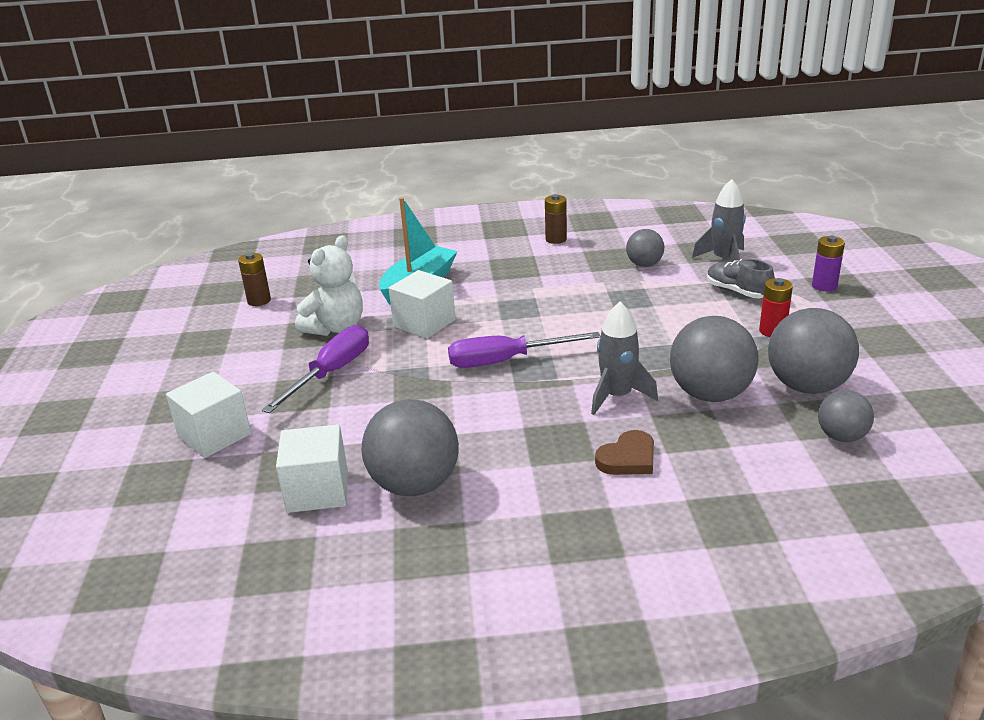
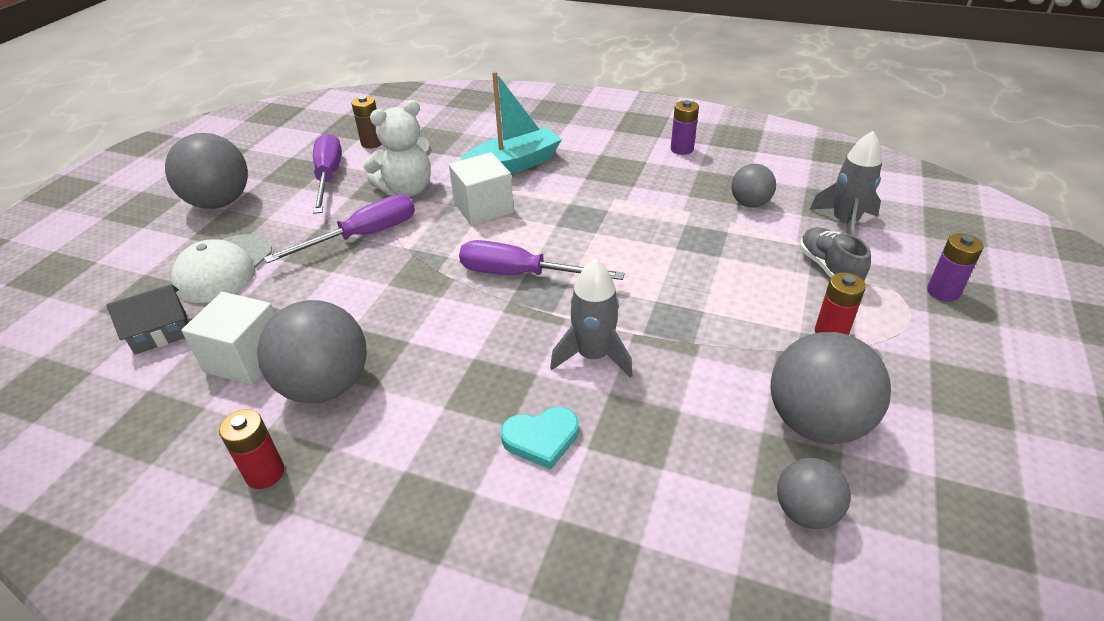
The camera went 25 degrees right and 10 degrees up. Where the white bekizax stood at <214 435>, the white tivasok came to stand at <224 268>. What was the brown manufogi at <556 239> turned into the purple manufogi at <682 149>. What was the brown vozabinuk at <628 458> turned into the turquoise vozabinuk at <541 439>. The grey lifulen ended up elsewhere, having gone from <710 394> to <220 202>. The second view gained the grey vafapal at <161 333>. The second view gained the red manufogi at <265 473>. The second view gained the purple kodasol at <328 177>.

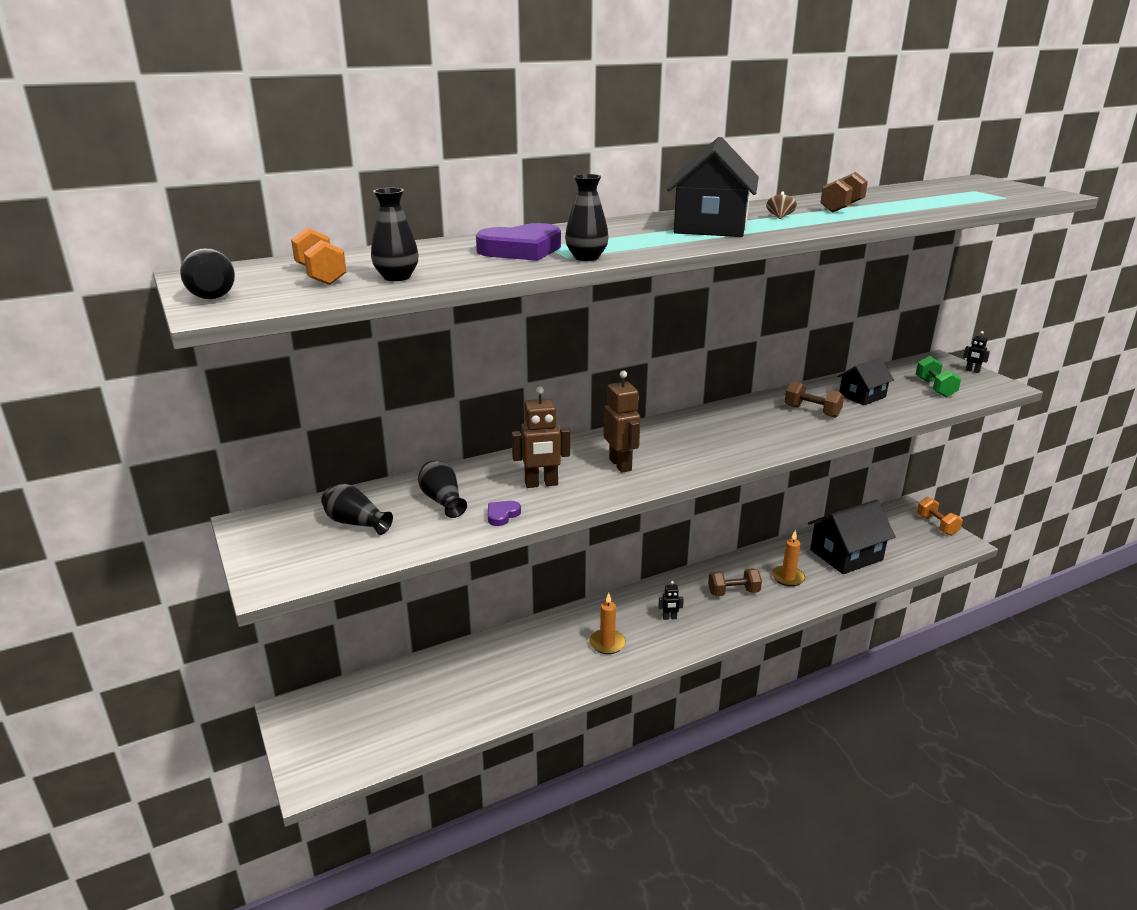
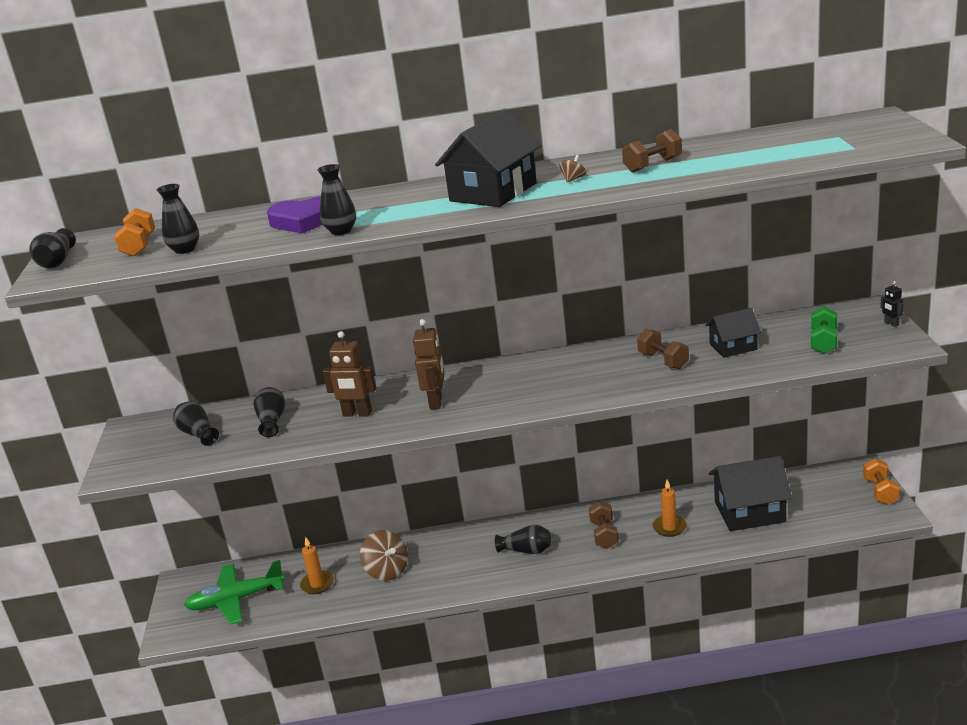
The camera went 25 degrees right and 0 degrees up. The second view lost the purple vozabinuk at <502 515>. The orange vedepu ended up elsewhere, having gone from <607 643> to <317 584>. Where the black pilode stood at <669 618>, the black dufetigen came to stand at <526 550>. The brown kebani at <733 592> ended up facing another way, 75 degrees clockwise from before. The second view gained the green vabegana at <236 600>. The second view gained the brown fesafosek at <387 571>.

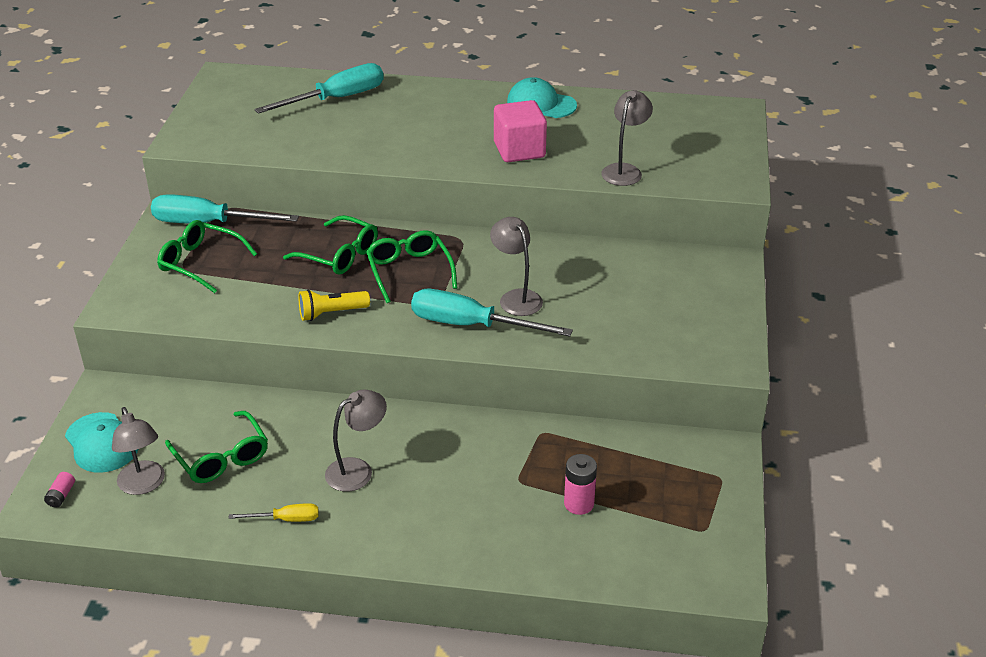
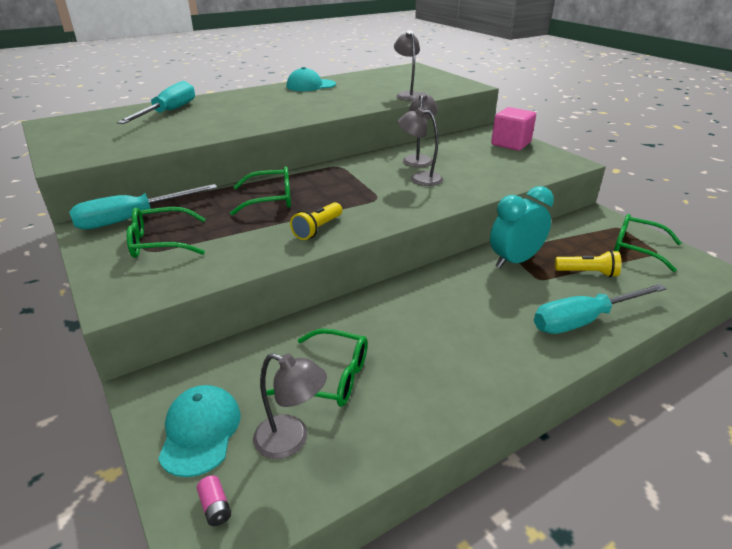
The camera went 40 degrees left and 5 degrees down. The turquoise tivasok at <102 443> ended up facing another way, 105 degrees counterclockwise from before. The second view lost the yellow kodasol at <286 519>. The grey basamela ended up elsewhere, having gone from <357 470> to <418 159>. The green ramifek ended up elsewhere, having gone from <409 271> to <636 248>. The turquoise kodasol ended up elsewhere, having gone from <471 325> to <583 320>. The pink bekizax ended up elsewhere, having gone from <519 150> to <510 144>. Where the pink manufogi stood at <579 504>, the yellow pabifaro came to stand at <587 273>. The second view gained the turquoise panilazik at <514 261>.

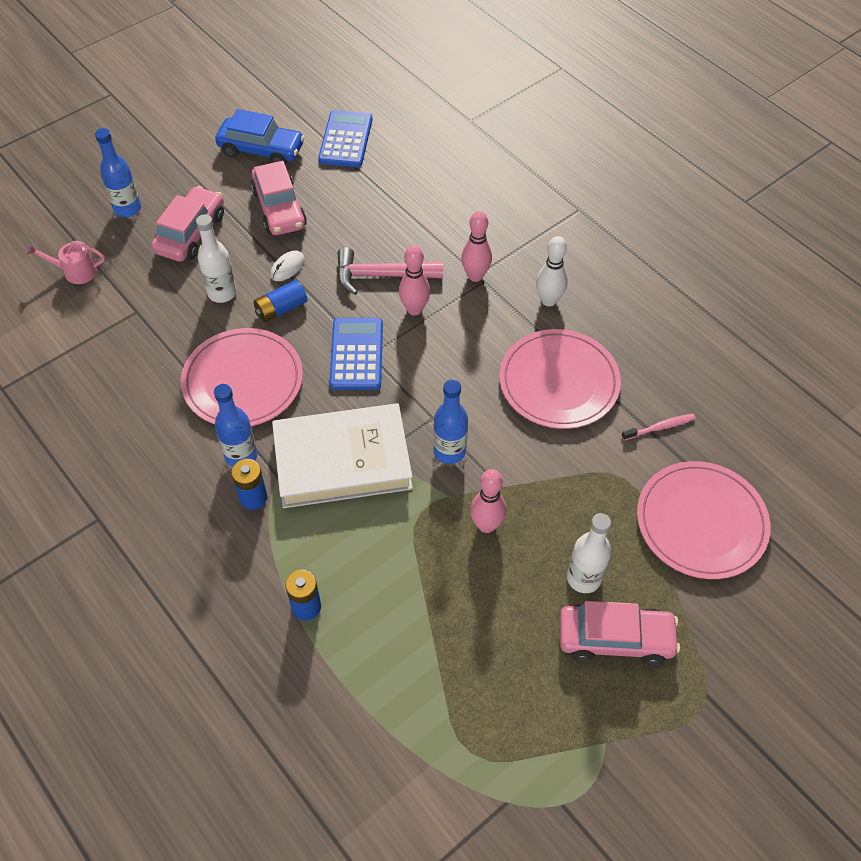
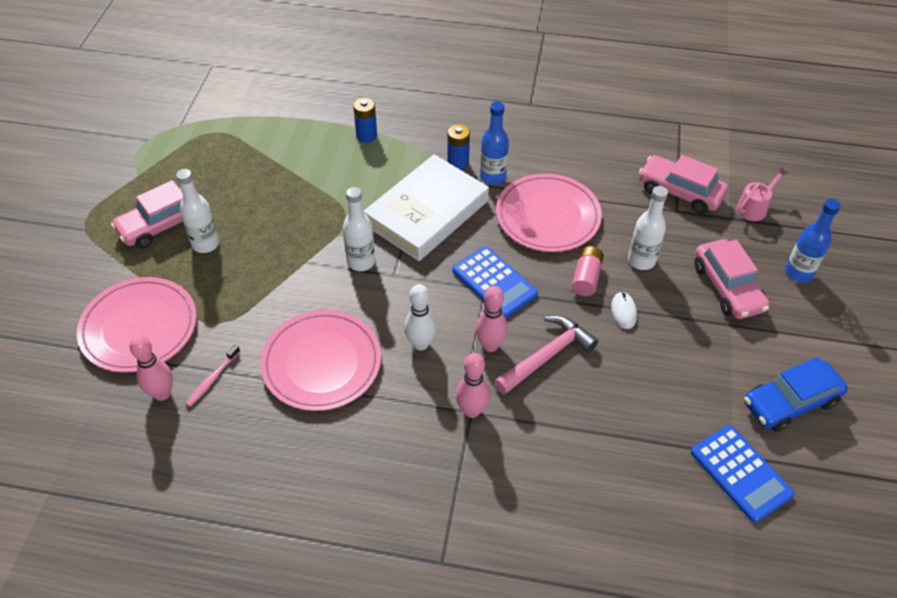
The camera went 140 degrees right and 5 degrees down. The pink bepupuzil ended up elsewhere, having gone from <279 208> to <680 192>. What was the blue manufogi at <281 309> turned into the pink manufogi at <586 278>. What was the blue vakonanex at <449 451> turned into the white vakonanex at <361 262>. The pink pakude ended up elsewhere, having gone from <486 525> to <162 393>. The white pakude ended up elsewhere, having gone from <548 300> to <420 344>.

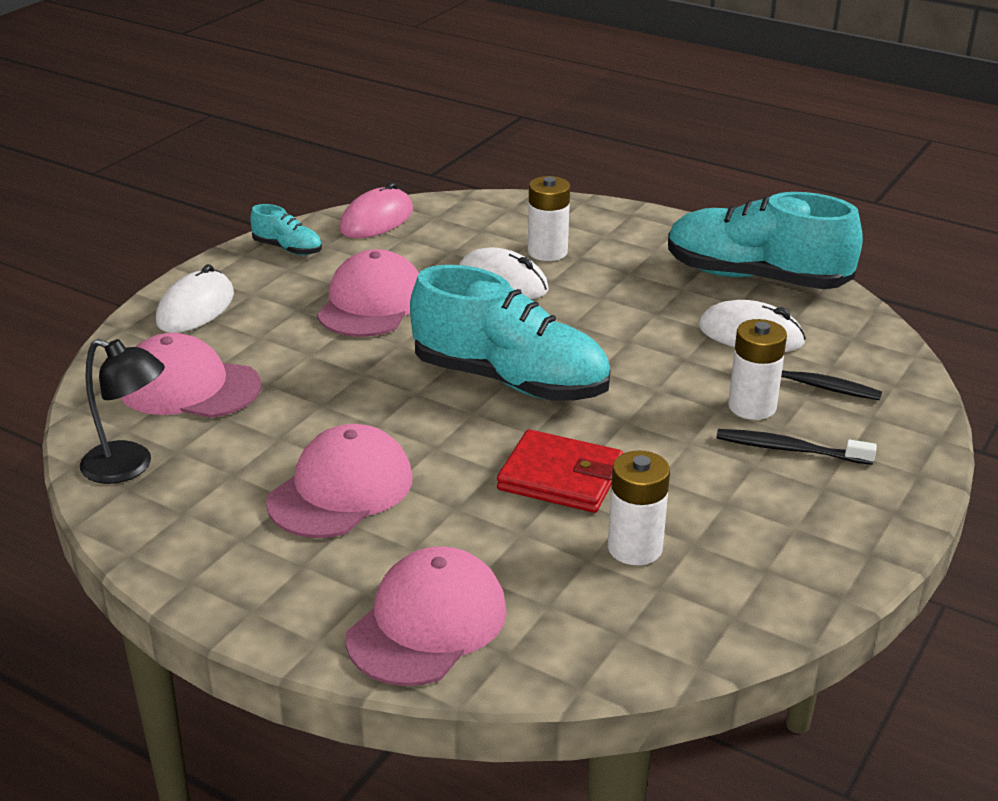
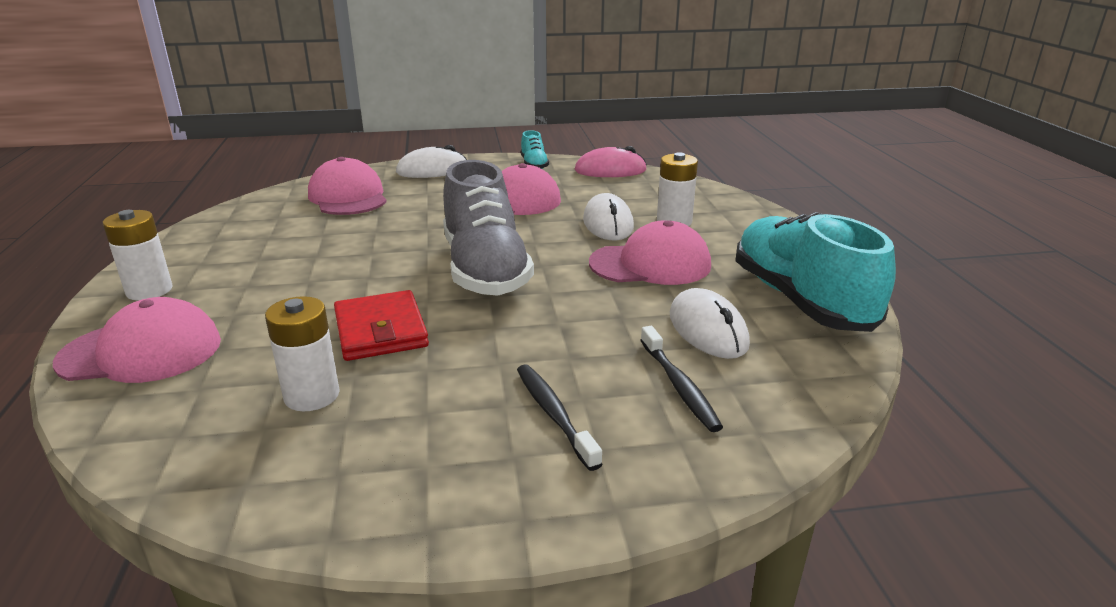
The camera went 50 degrees right and 5 degrees down. The second view lost the black basamela at <129 467>. The pink tivasok ended up elsewhere, having gone from <340 490> to <650 264>. What was the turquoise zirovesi at <510 381> turned into the grey zirovesi at <485 269>. The white manufogi ended up elsewhere, having gone from <752 406> to <149 290>.

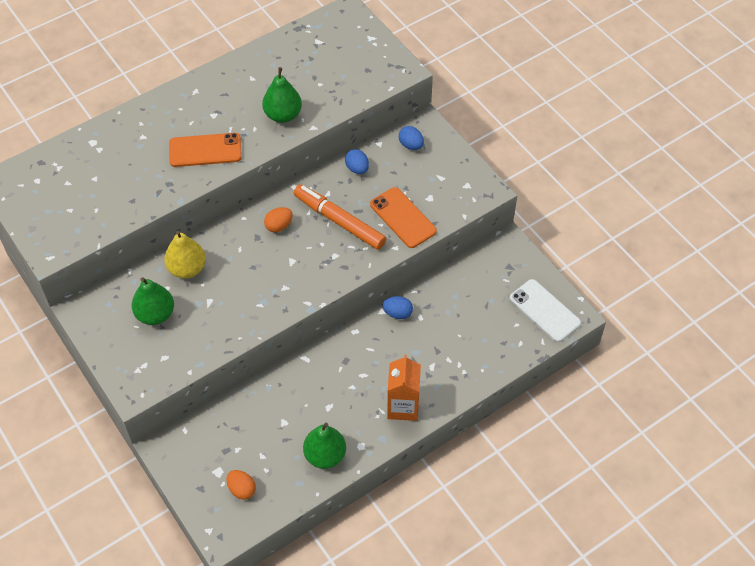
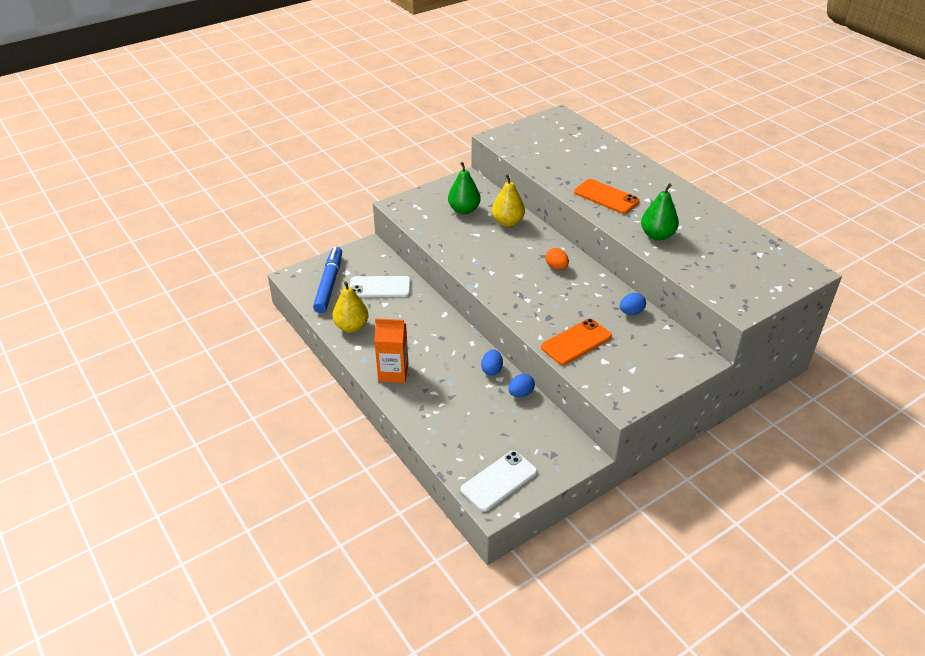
The camera went 90 degrees right and 15 degrees down. The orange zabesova at <205 150> ended up facing another way, 45 degrees counterclockwise from before. Where the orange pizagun stood at <242 489>, the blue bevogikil came to stand at <329 284>. The second view lost the orange bevogikil at <339 221>. What was the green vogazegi at <325 455> turned into the yellow vogazegi at <351 326>. The blue pizagun ended up elsewhere, having gone from <411 145> to <520 393>. The second view gained the white zabesova at <380 287>.

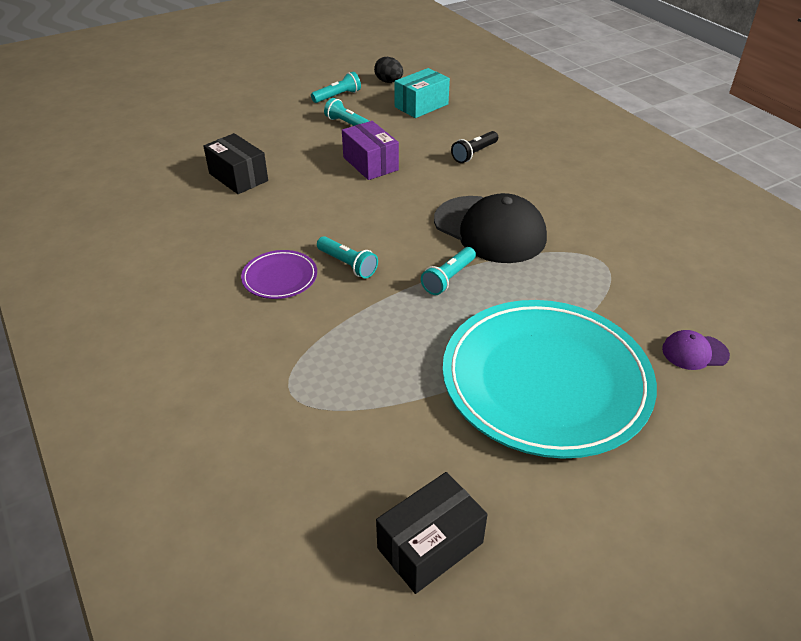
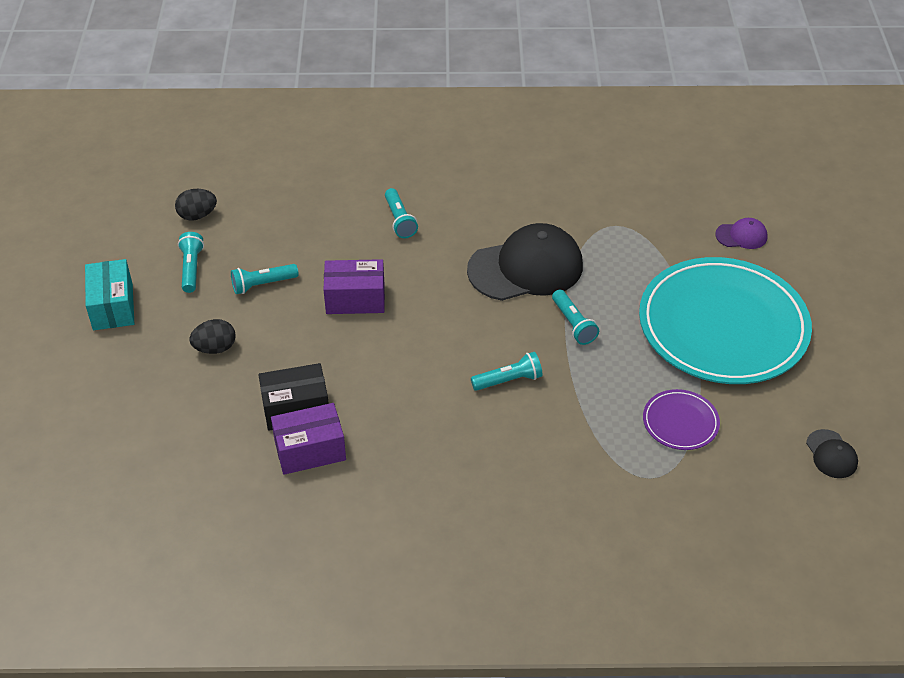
The camera went 60 degrees left and 5 degrees up. The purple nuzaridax ended up elsewhere, having gone from <280 277> to <680 422>. Where the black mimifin stood at <430 545>, the black tivasok came to stand at <831 454>. The turquoise mimifin ended up elsewhere, having gone from <421 105> to <113 306>. What was the black pabifaro at <474 154> turned into the turquoise pabifaro at <399 220>. The purple tivasok at <694 352> ended up facing another way, 120 degrees counterclockwise from before. The second view gained the black pizagun at <215 348>. The second view gained the purple mimifin at <310 450>.

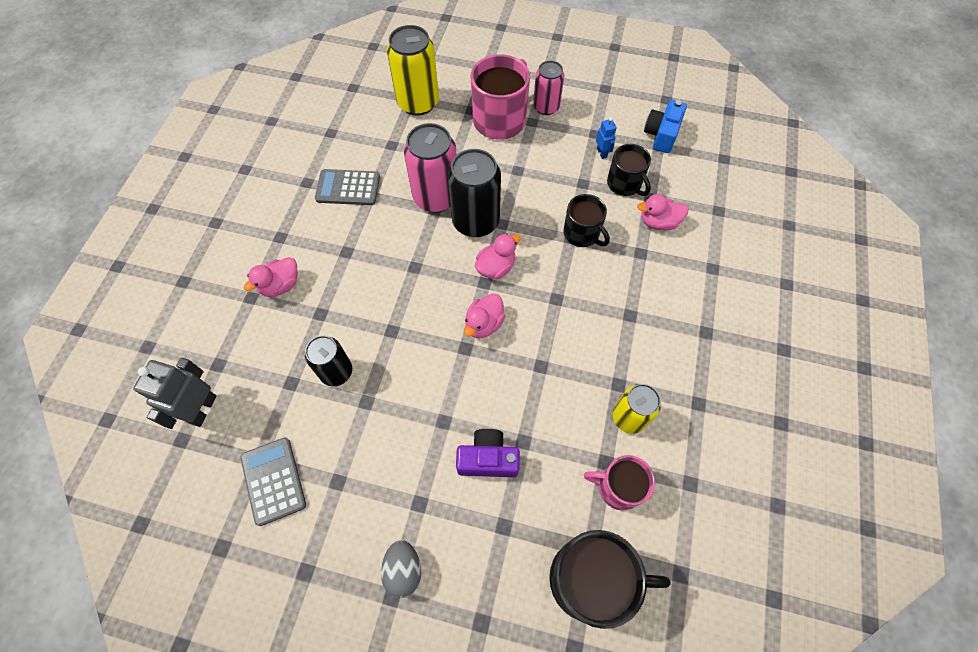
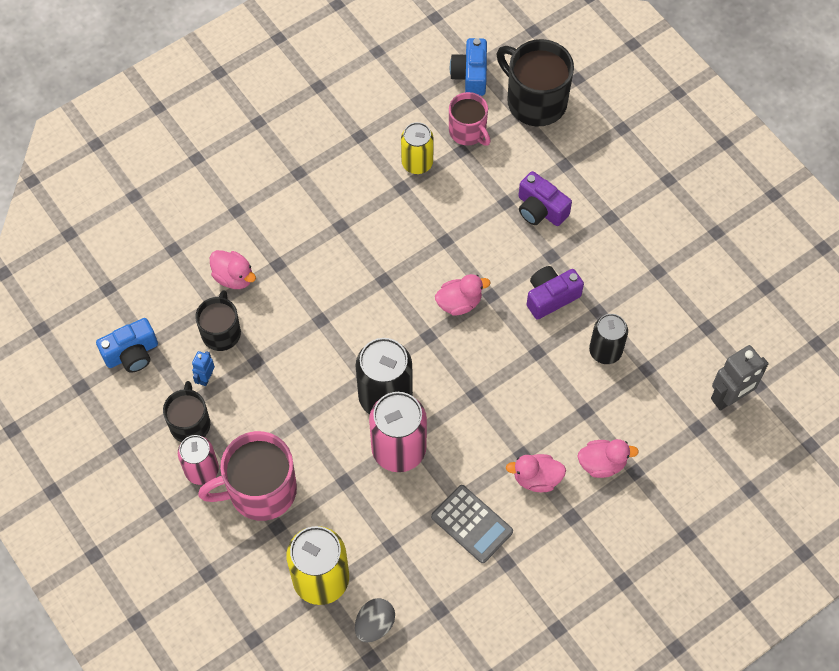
The camera went 140 degrees left and 0 degrees up. The second view lost the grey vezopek at <273 481>. The grey pizagun ended up elsewhere, having gone from <403 570> to <375 625>. The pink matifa ended up elsewhere, having gone from <496 267> to <536 478>. The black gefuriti ended up elsewhere, having gone from <582 234> to <190 424>. The second view gained the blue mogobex at <470 75>. The second view gained the purple mogobex at <551 297>.

